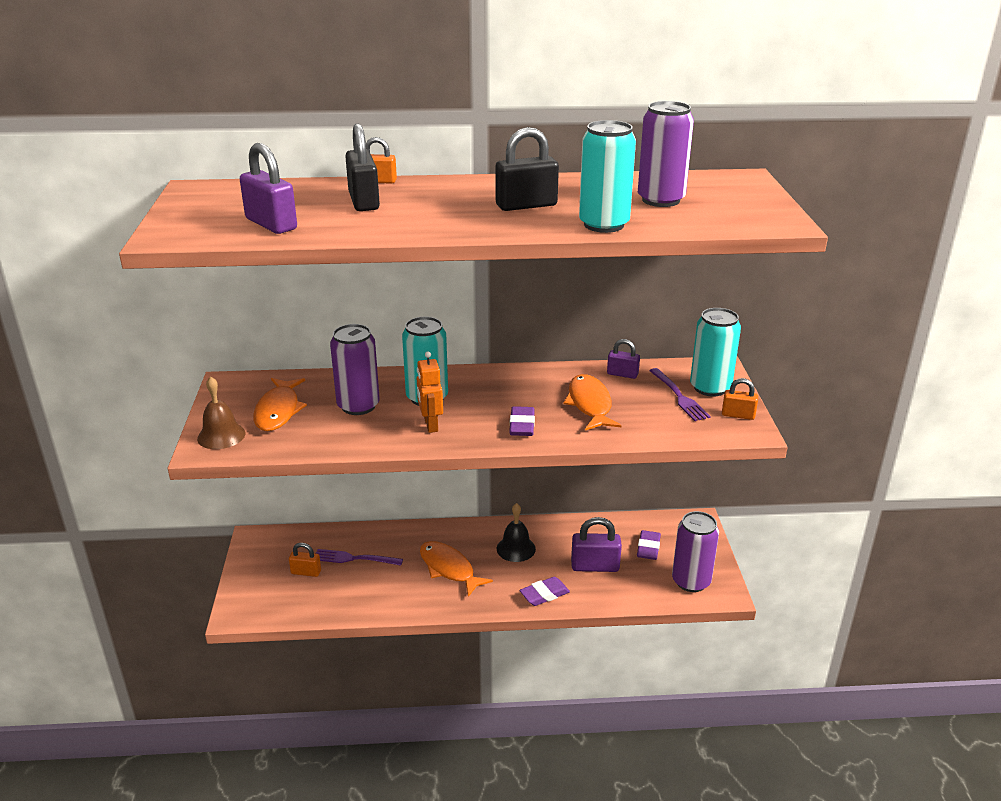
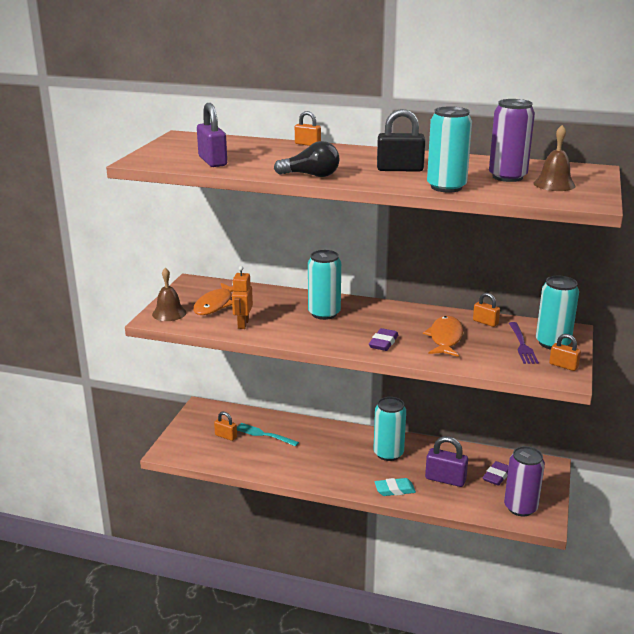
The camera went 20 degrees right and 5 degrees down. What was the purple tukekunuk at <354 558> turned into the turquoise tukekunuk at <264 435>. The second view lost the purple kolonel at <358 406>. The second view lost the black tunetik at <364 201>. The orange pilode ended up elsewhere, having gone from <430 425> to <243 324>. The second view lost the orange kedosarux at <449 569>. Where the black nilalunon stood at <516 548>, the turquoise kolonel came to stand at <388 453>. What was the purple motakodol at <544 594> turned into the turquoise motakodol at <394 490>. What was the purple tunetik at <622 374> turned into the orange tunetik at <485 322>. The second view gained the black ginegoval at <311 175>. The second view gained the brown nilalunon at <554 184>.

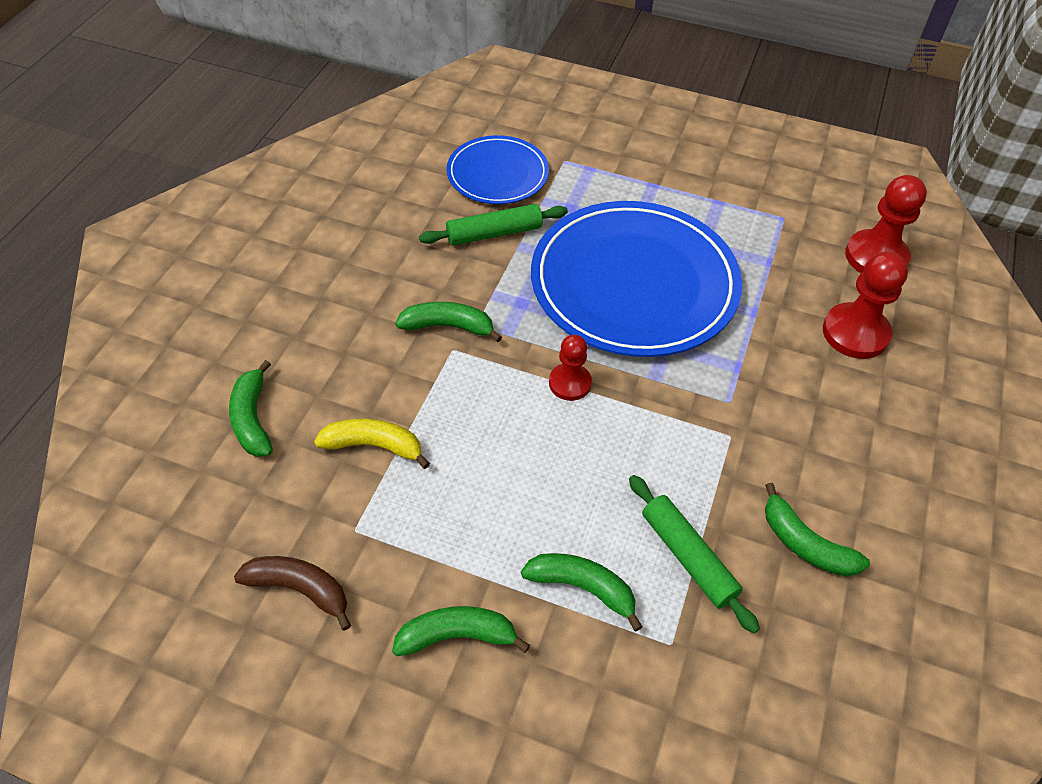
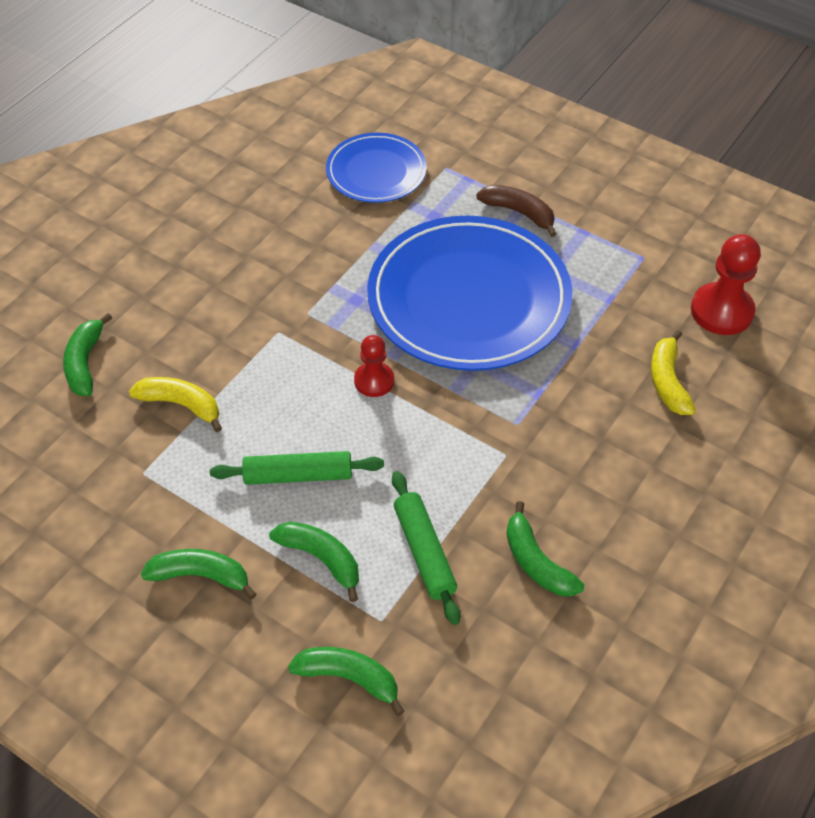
The camera went 15 degrees right and 0 degrees up. The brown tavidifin ended up elsewhere, having gone from <300 589> to <519 213>. The green tavidifin ended up elsewhere, having gone from <448 326> to <349 678>. The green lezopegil ended up elsewhere, having gone from <494 233> to <298 475>. Where the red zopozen stood at <855 333>, the yellow tavidifin came to stand at <667 381>.

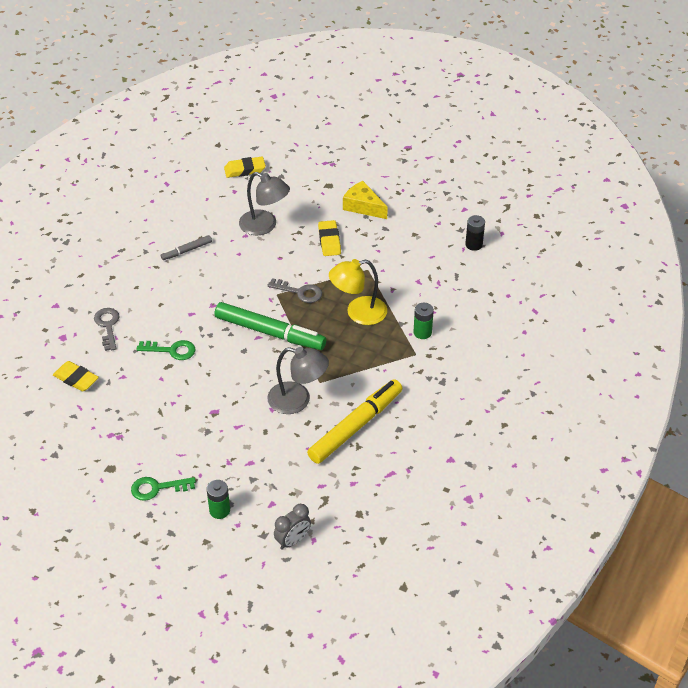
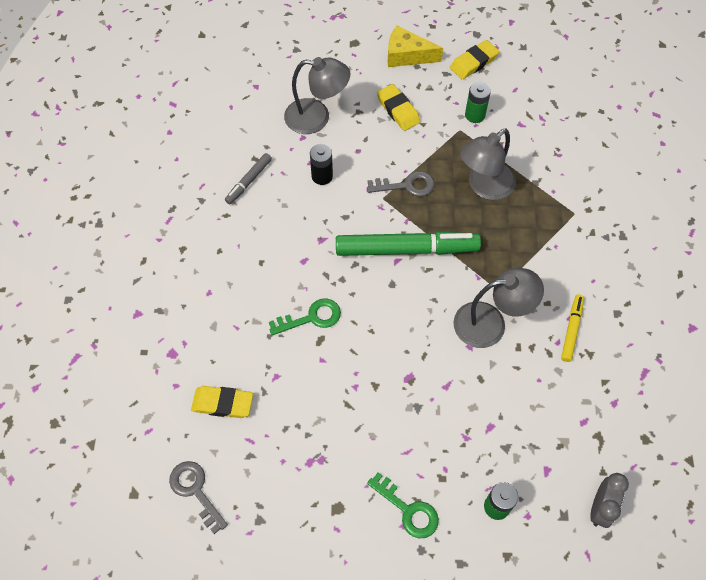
The camera went 25 degrees left and 15 degrees up. The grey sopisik ended up elsewhere, having gone from <107 326> to <195 491>. The green sopisik at <157 488> ended up facing another way, 105 degrees counterclockwise from before. The yellow motakodol ended up elsewhere, having gone from <245 170> to <473 63>. The size of the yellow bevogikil at <355 426> changed by a factor of 0.49. What was the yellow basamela at <358 313> turned into the grey basamela at <484 187>. The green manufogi ended up elsewhere, having gone from <422 332> to <475 115>. The black manufogi ended up elsewhere, having gone from <474 244> to <322 176>.

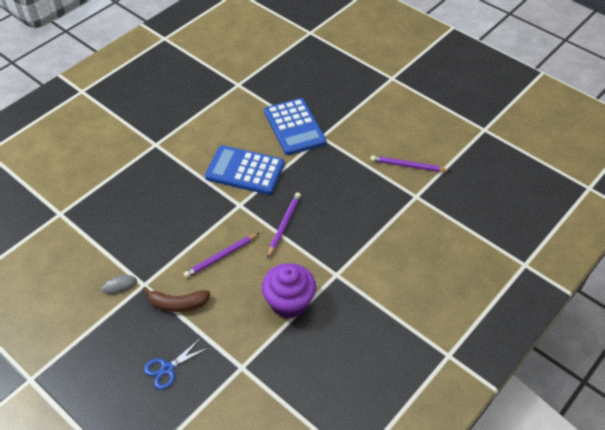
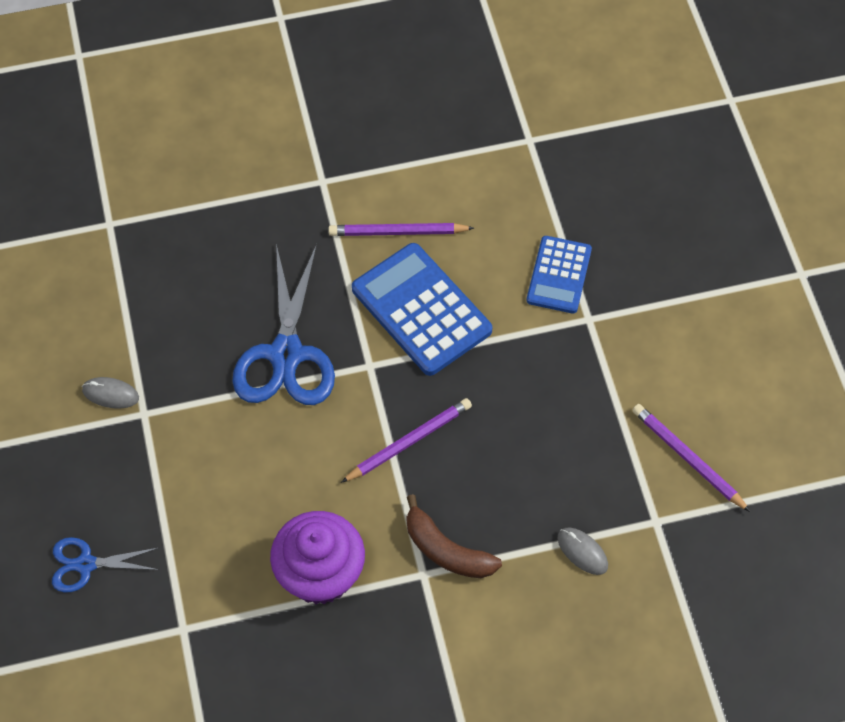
The camera went 35 degrees right and 10 degrees up. The brown tavidifin ended up elsewhere, having gone from <177 304> to <446 550>. The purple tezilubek ended up elsewhere, having gone from <221 256> to <398 232>. The size of the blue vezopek at <294 127> changed by a factor of 0.62. The second view gained the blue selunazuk at <286 354>. The second view gained the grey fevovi at <582 552>.

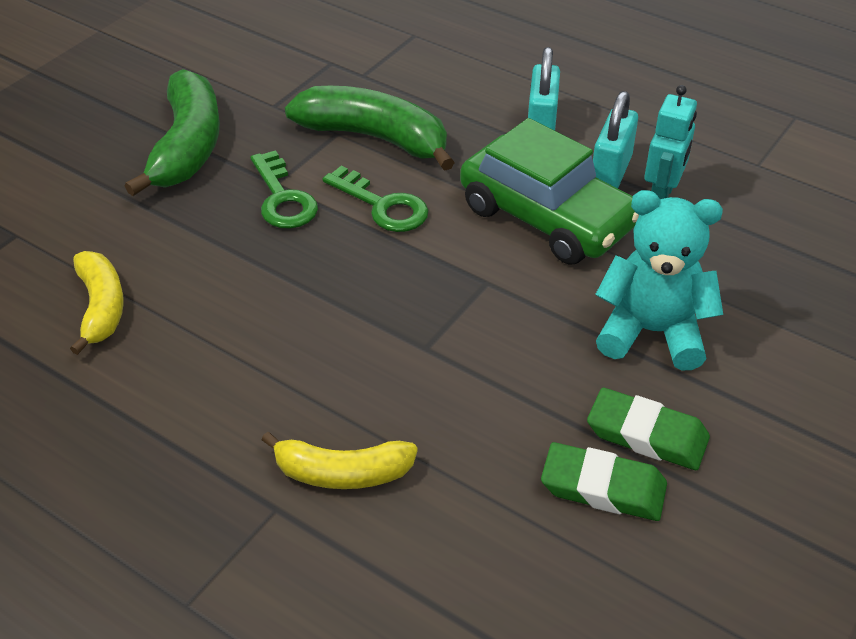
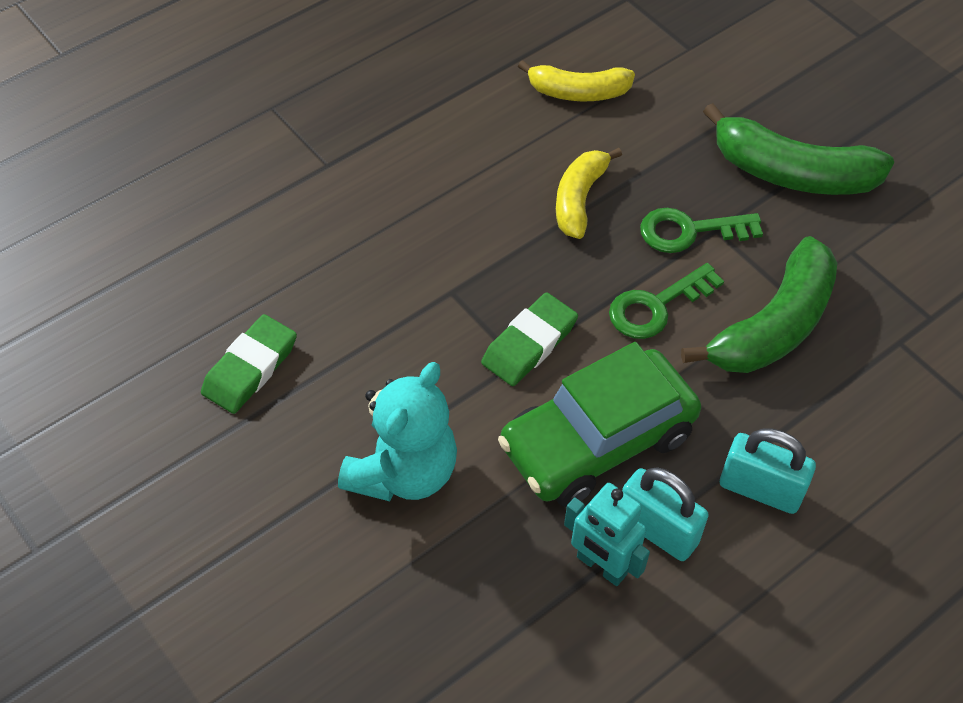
The camera went 105 degrees right and 10 degrees up. The yellow tavidifin ended up elsewhere, having gone from <342 473> to <579 199>. The green motakodol ended up elsewhere, having gone from <647 434> to <529 344>.

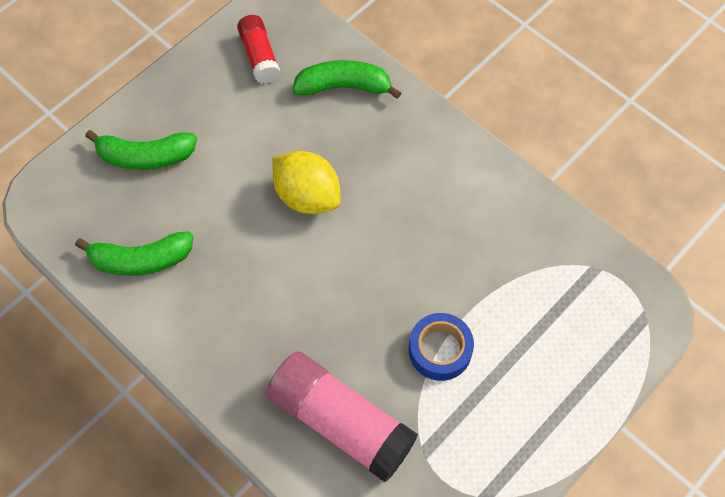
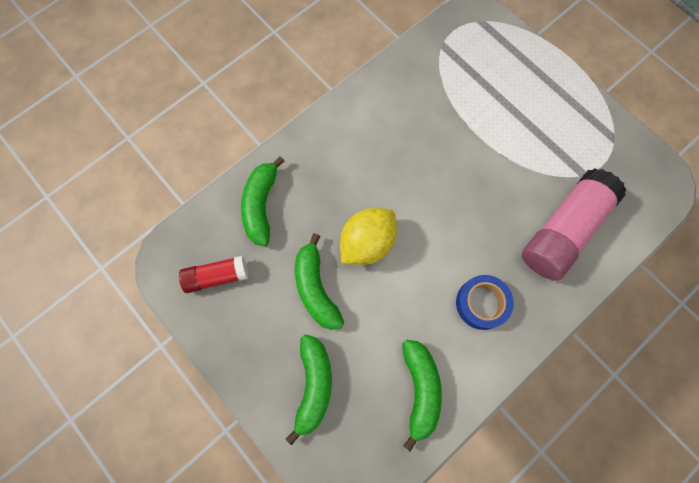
The camera went 85 degrees left and 10 degrees up. The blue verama ended up elsewhere, having gone from <440 350> to <481 303>. The second view gained the green tavidifin at <316 288>.

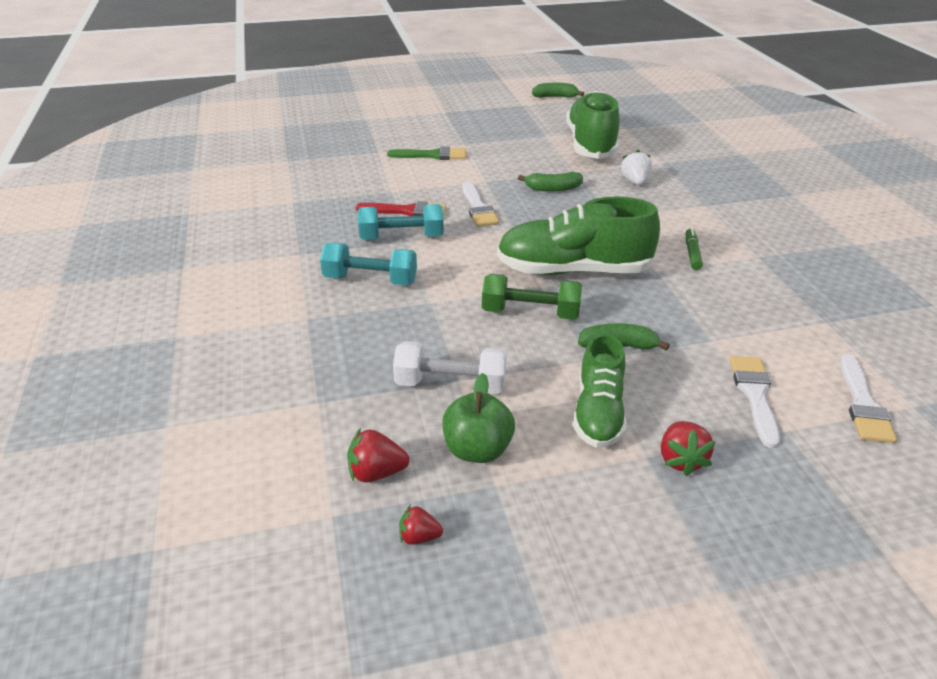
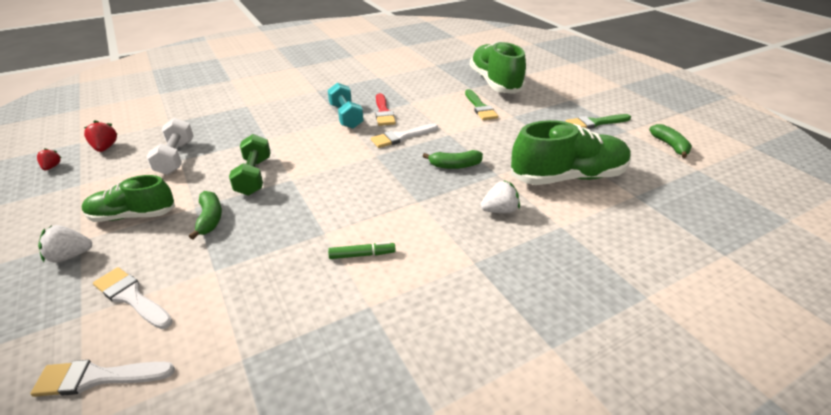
The camera went 75 degrees right and 0 degrees up. The second view lost the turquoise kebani at <370 280>. The second view lost the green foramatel at <477 449>. The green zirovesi ended up elsewhere, having gone from <573 270> to <495 83>. The green tavidifin at <552 189> ended up facing another way, 75 degrees counterclockwise from before. What was the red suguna at <680 459> turned into the white suguna at <70 256>. The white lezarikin at <755 395> ended up facing another way, 135 degrees counterclockwise from before. The second view gained the green lezarikin at <595 123>.

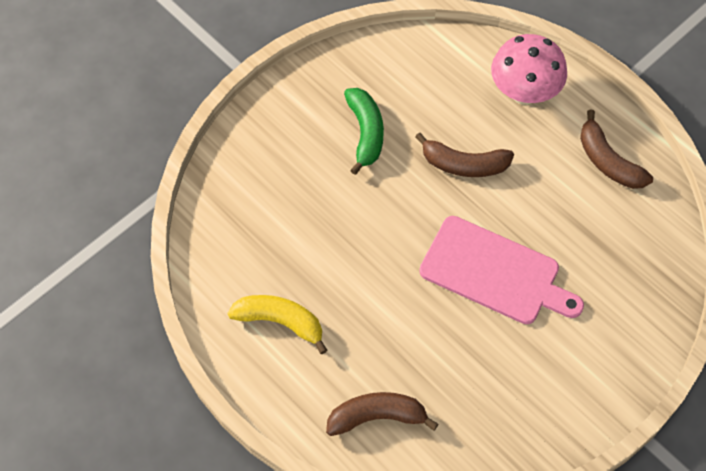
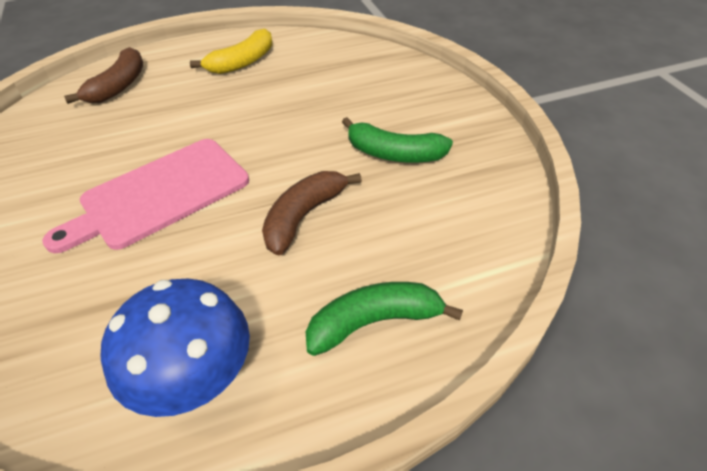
The camera went 115 degrees right and 15 degrees down. Where the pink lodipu stood at <524 92>, the green tavidifin came to stand at <374 322>. Where the brown tavidifin stood at <608 161>, the blue lodipu came to stand at <196 379>.

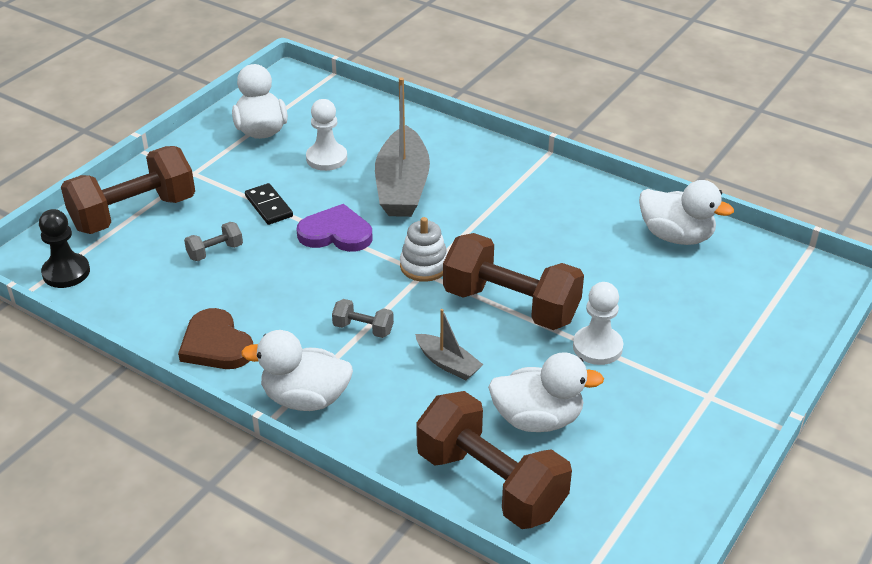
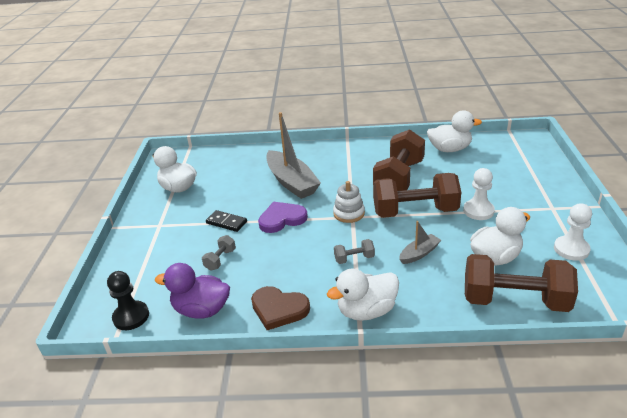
The camera went 30 degrees left and 5 degrees down. The brown kebani ended up elsewhere, having gone from <134 213> to <399 178>. The white zopozen ended up elsewhere, having gone from <326 158> to <571 249>. The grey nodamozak at <448 363> ended up facing another way, 45 degrees counterclockwise from before. The second view gained the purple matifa at <201 310>.

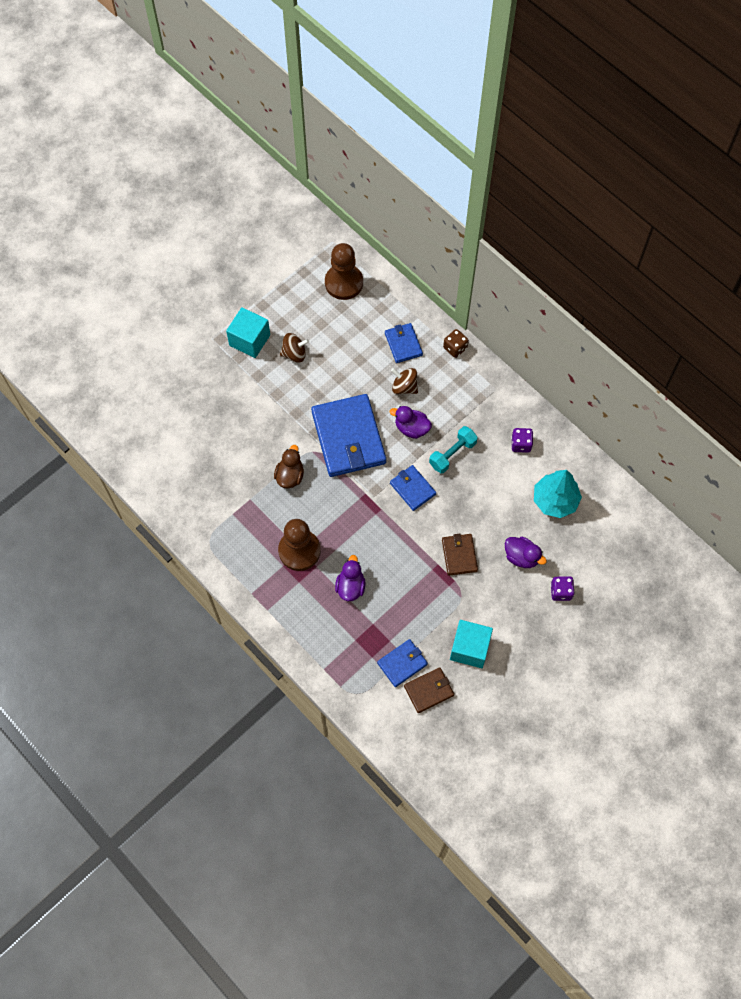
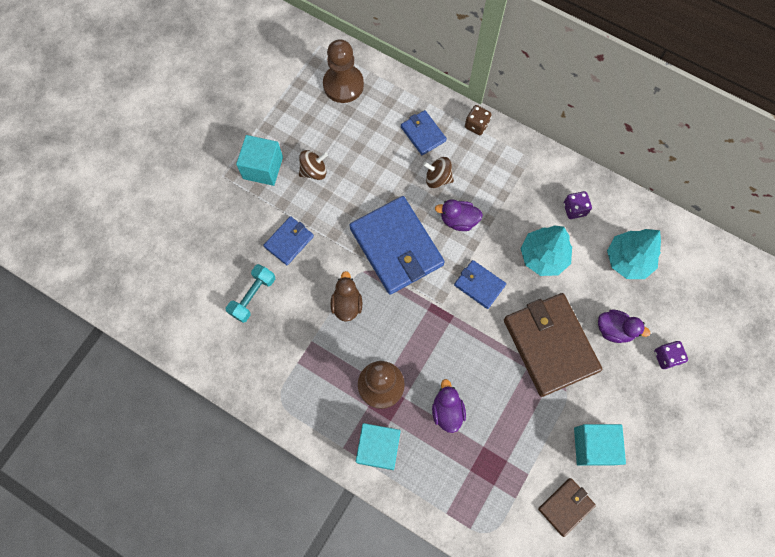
The camera went 15 degrees left and 5 degrees up. The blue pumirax ended up elsewhere, having gone from <402 663> to <289 241>. The turquoise kebani ended up elsewhere, having gone from <452 454> to <253 296>. The size of the brown pumirax at <459 555> changed by a factor of 2.00. The second view gained the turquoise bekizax at <378 448>. The second view gained the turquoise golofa at <543 256>.

